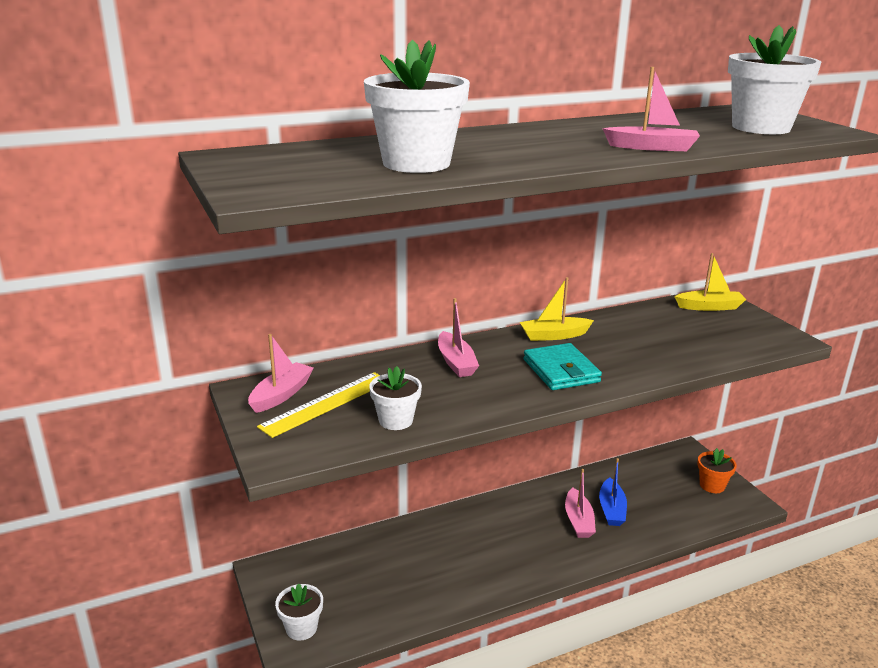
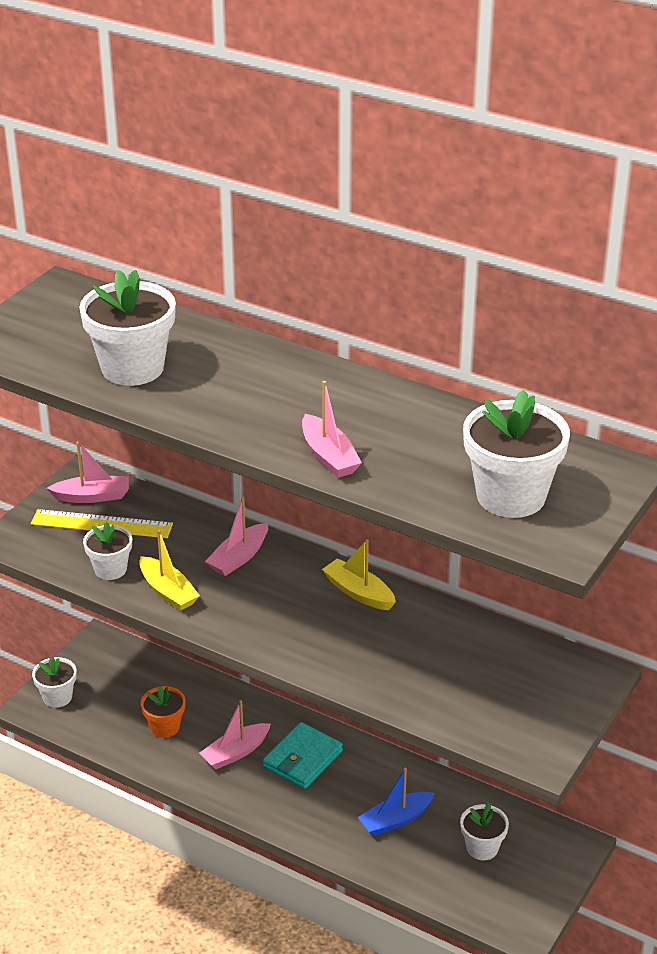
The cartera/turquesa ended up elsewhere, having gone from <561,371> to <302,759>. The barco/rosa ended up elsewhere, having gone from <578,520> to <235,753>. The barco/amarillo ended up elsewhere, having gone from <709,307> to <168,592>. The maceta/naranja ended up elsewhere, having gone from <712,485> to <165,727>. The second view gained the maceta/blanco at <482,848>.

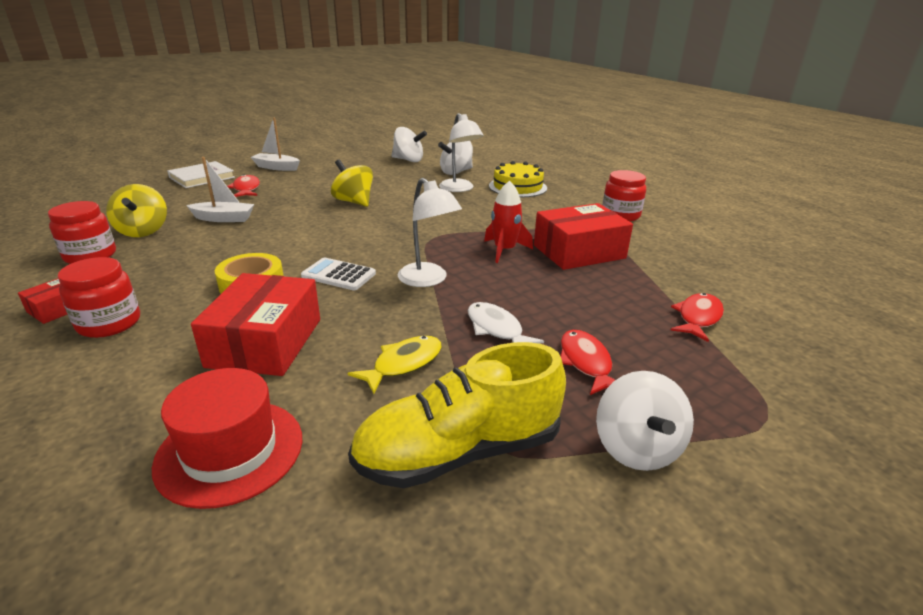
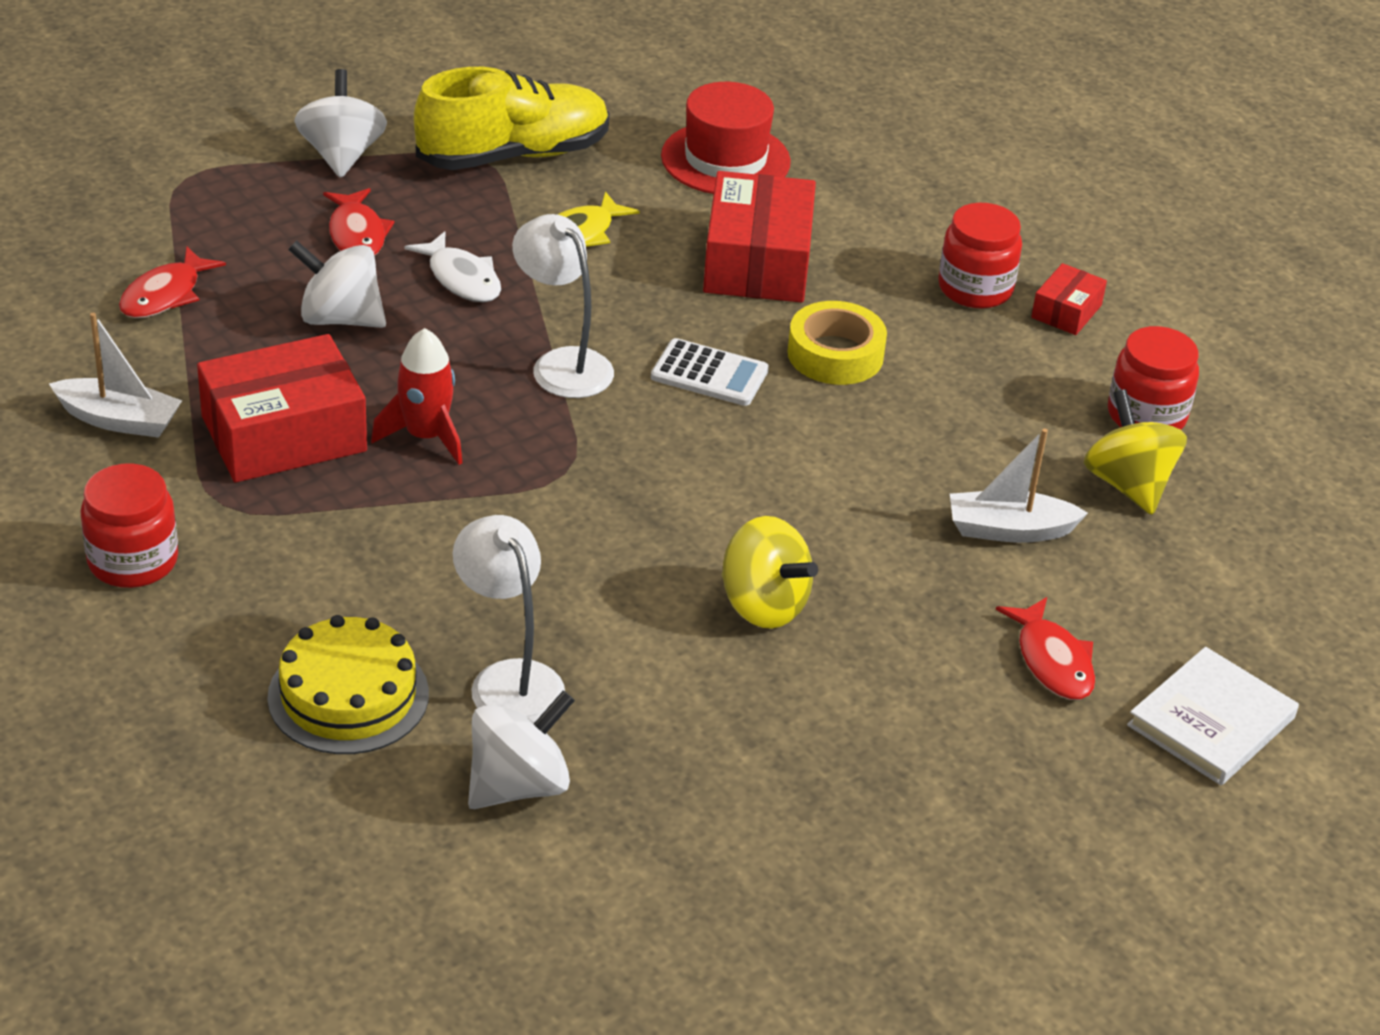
The barco/blanco ended up elsewhere, having gone from <276,167> to <119,420>. The peonza/blanco ended up elsewhere, having gone from <408,160> to <340,318>.

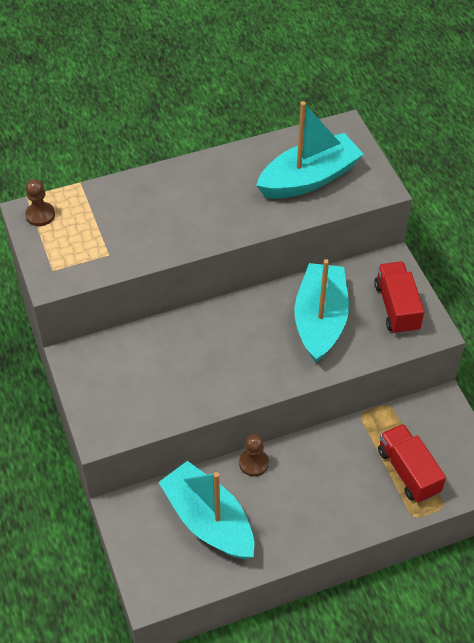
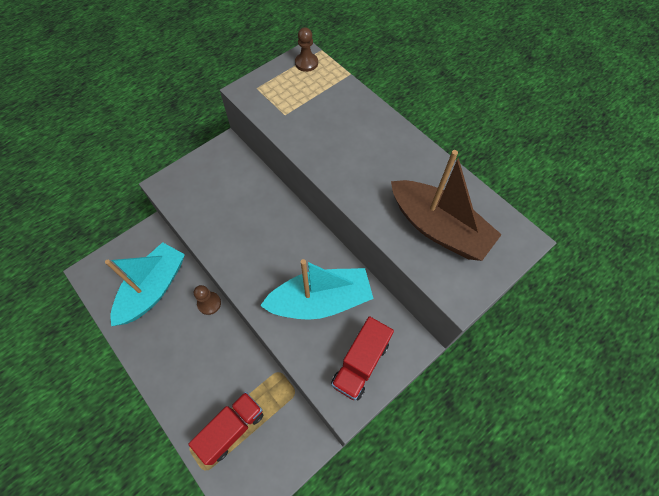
What was the barco/turquesa at <309,179> turned into the barco/marrón at <438,228>. The camión/rojo at <396,307> ended up facing another way, 150 degrees clockwise from before.

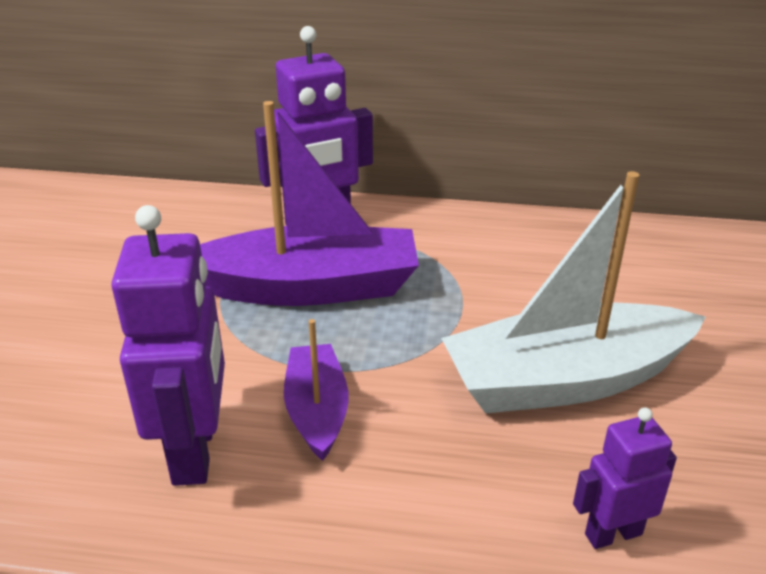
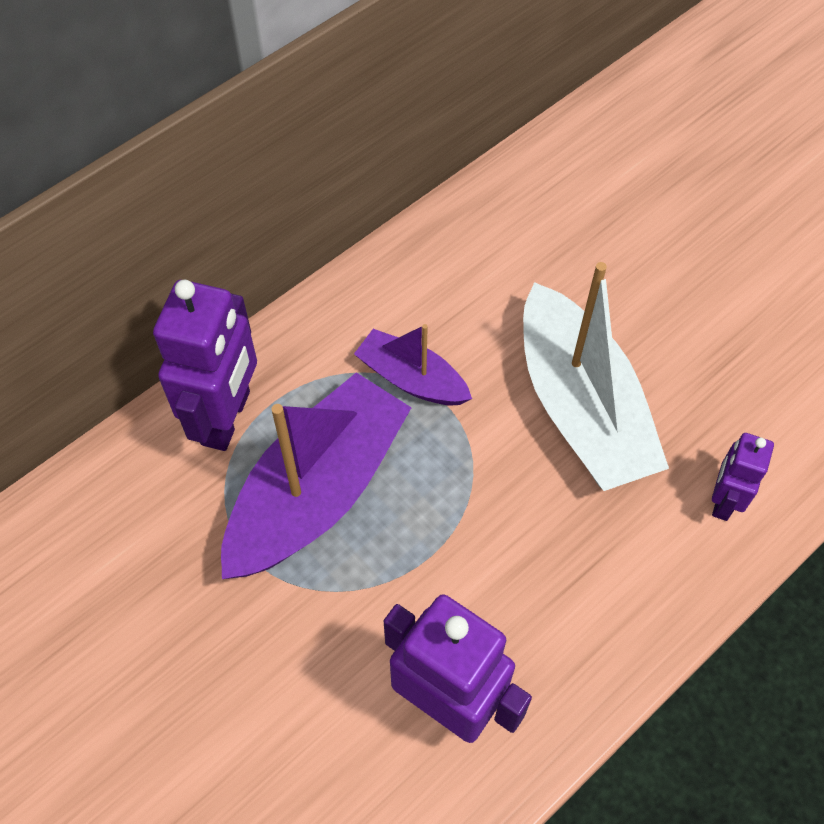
The barco/morado ended up elsewhere, having gone from <317,411> to <412,379>. The barco/blanco at <566,380> ended up facing another way, 45 degrees counterclockwise from before.

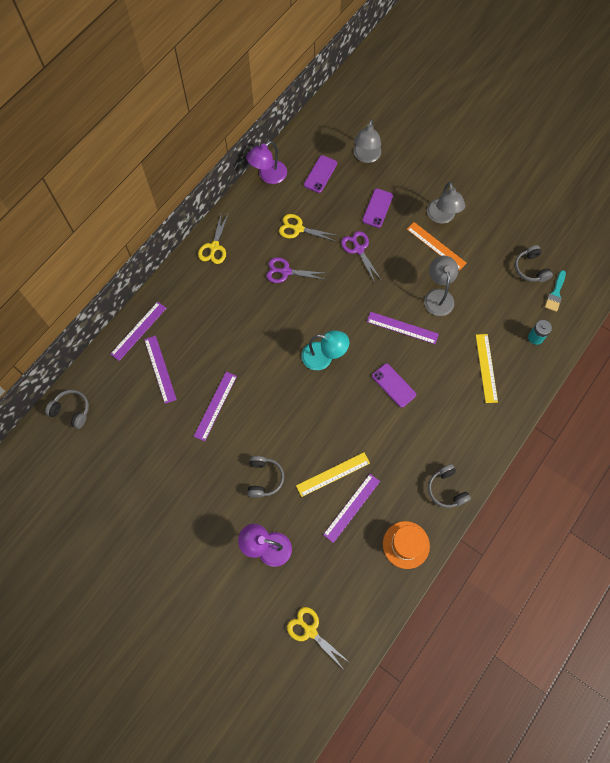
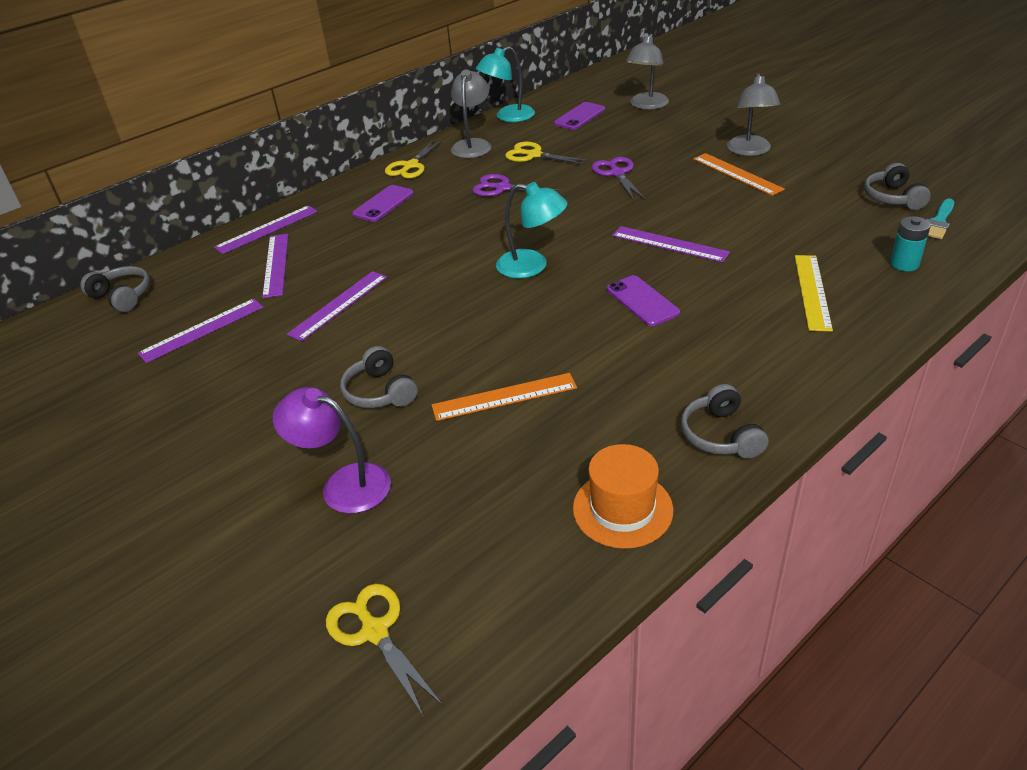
What was the lámpara/morado at <268,176> turned into the lámpara/turquesa at <508,117>. The auriculares/gris at <264,478> ended up facing another way, 135 degrees clockwise from before. What was the regla/amarillo at <333,474> turned into the regla/naranja at <504,397>. The regla/morado ended up elsewhere, having gone from <351,507> to <202,330>. The móvil/morado ended up elsewhere, having gone from <377,208> to <383,204>. The lámpara/gris ended up elsewhere, having gone from <438,296> to <473,145>.

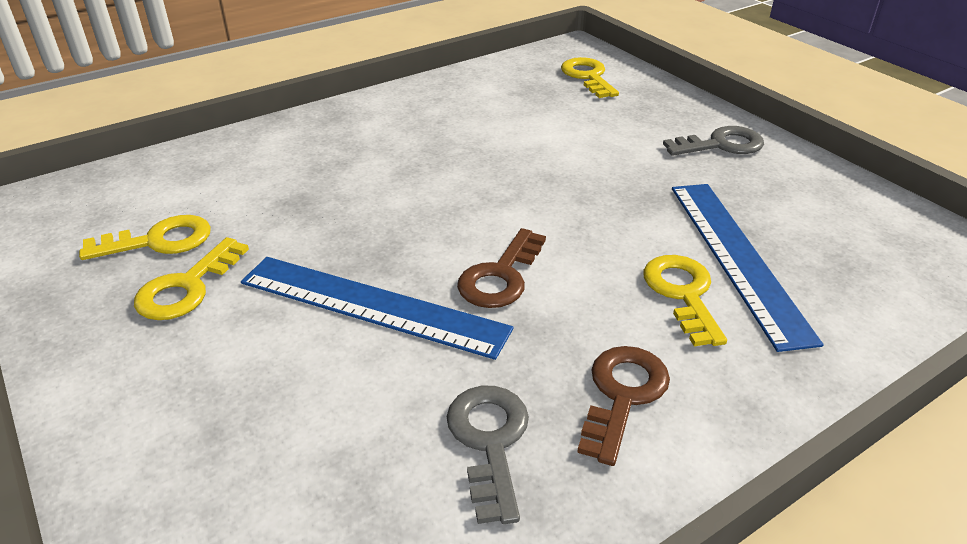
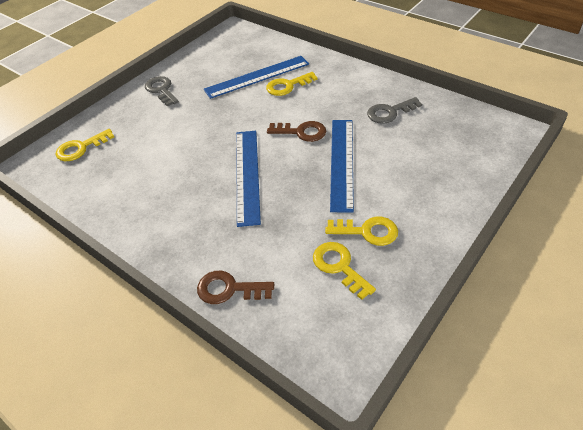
The llave/marrón ended up elsewhere, having gone from <622,395> to <229,289>. The second view gained the regla/azul at <247,175>.

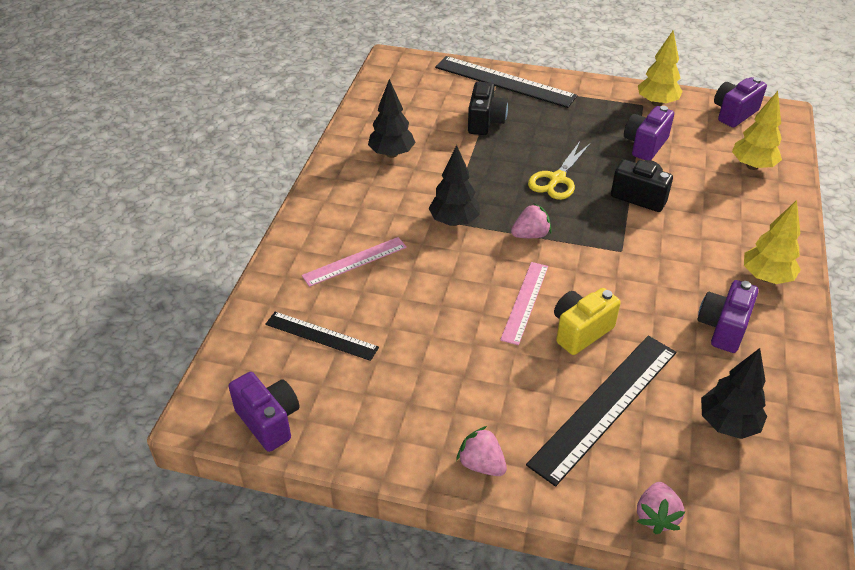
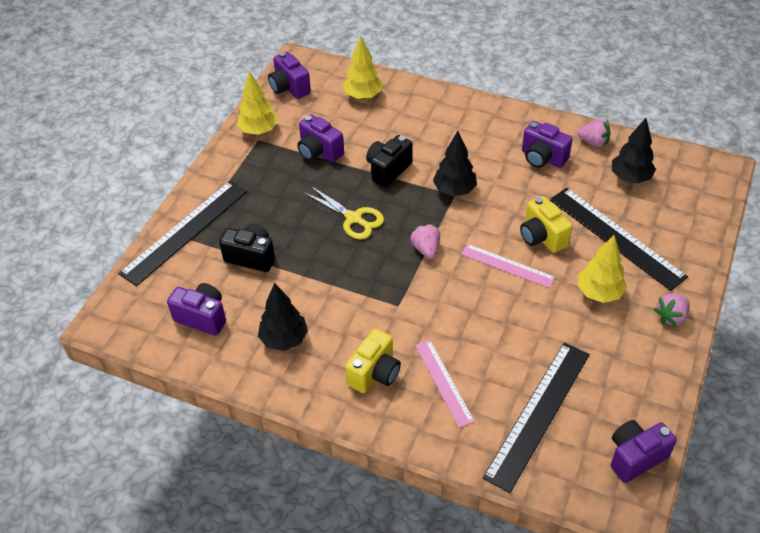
The size of the regla/negro at <321,336> changed by a factor of 1.69. The árbol/negro ended up elsewhere, having gone from <454,221> to <454,190>. The fresa/rosa ended up elsewhere, having gone from <656,516> to <593,142>. The árbol/amarillo ended up elsewhere, having gone from <766,277> to <599,293>. The second view gained the cámara/morado at <202,317>. The second view gained the cámara/amarillo at <374,373>.

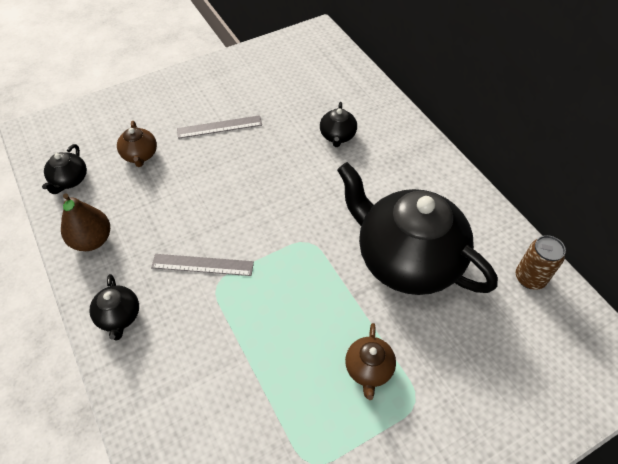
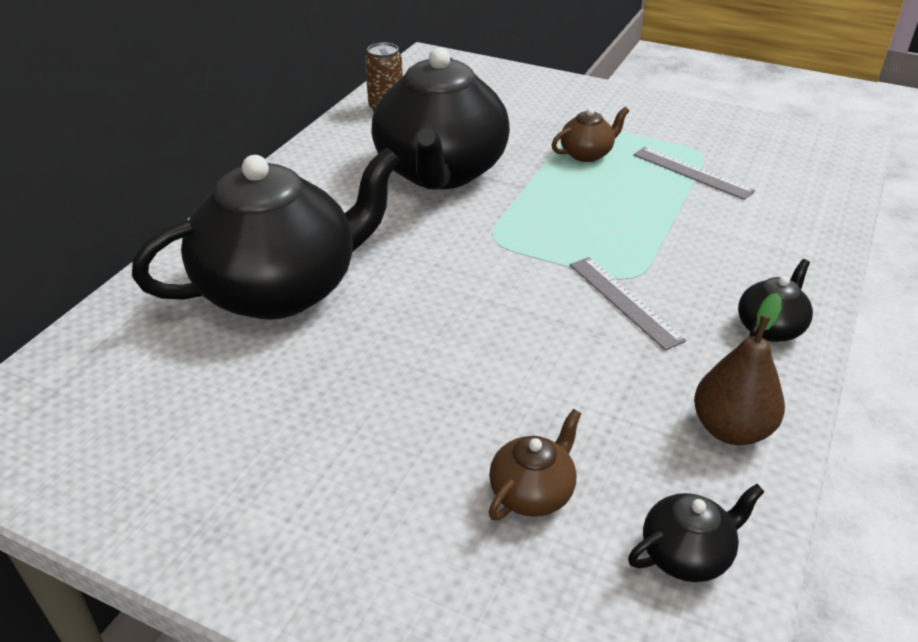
The regla/gris ended up elsewhere, having gone from <219,127> to <692,172>. The size of the tetera/negro at <337,136> changed by a factor of 2.43.

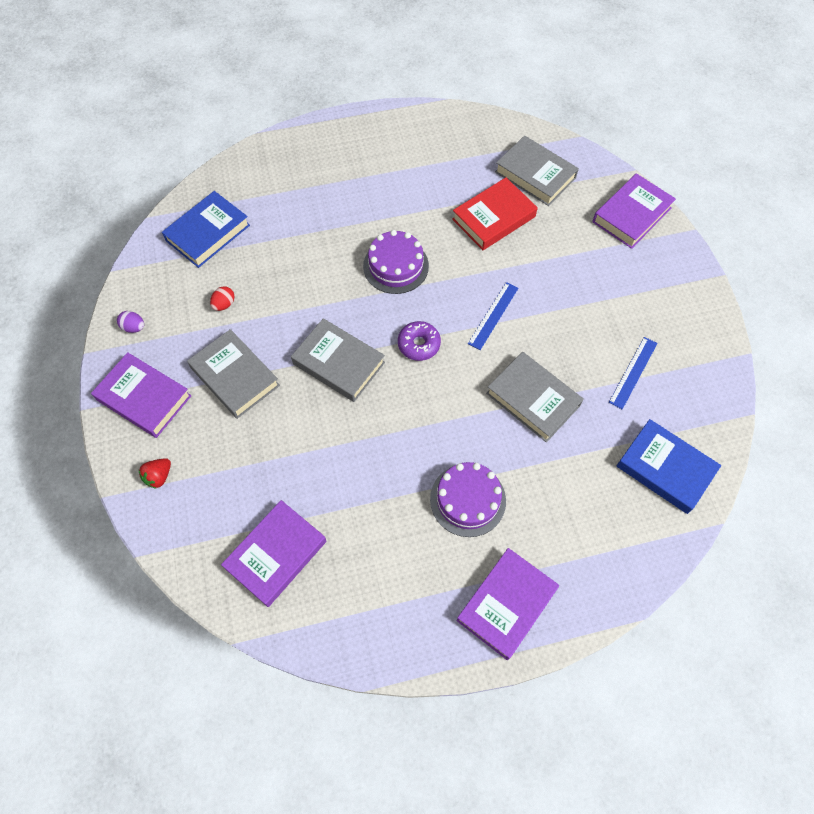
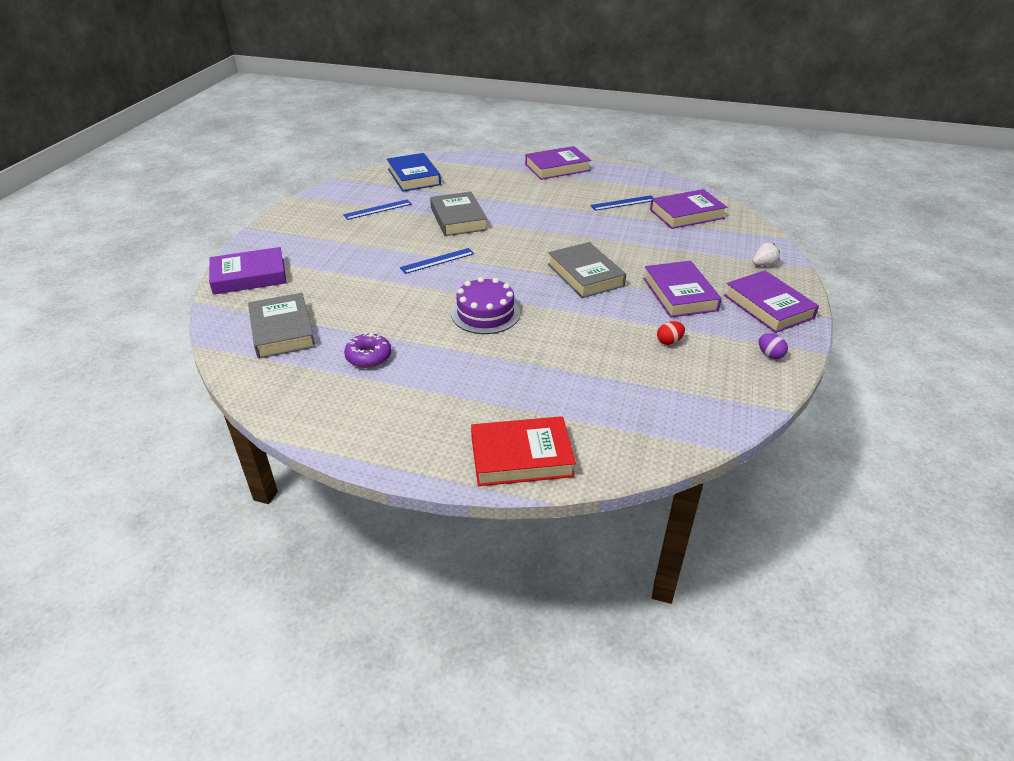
What was the fresa/rojo at <159,476> turned into the fresa/blanco at <763,264>. The second view lost the libro/azul at <208,233>. What was the libro/gris at <235,377> turned into the libro/morado at <680,294>. The rosquilla/morado ended up elsewhere, having gone from <419,344> to <369,357>. The second view lost the tarta/morado at <468,500>. The libro/rojo ended up elsewhere, having gone from <494,218> to <521,456>. The second view gained the regla/azul at <623,203>.

